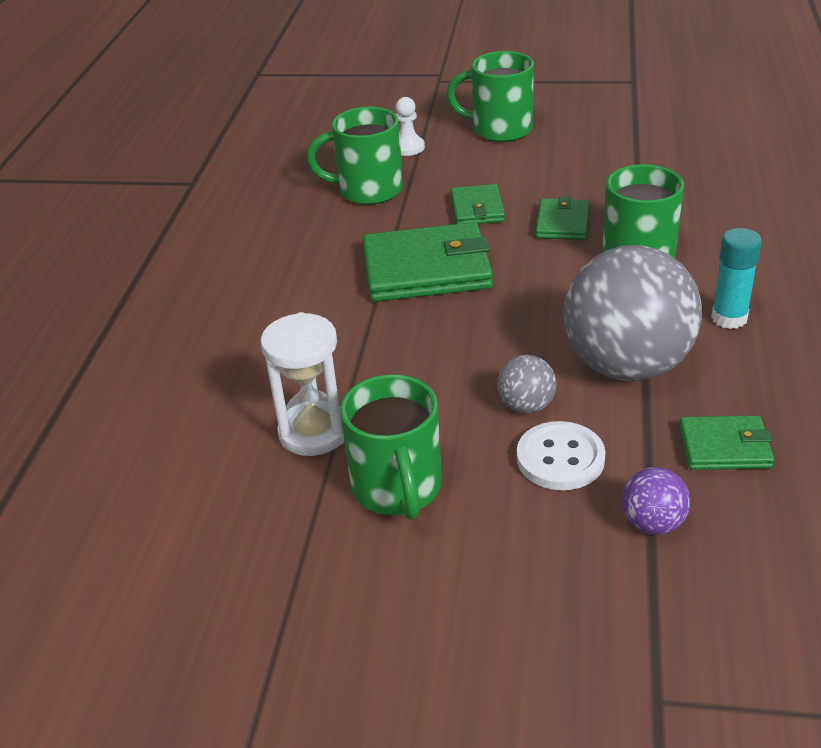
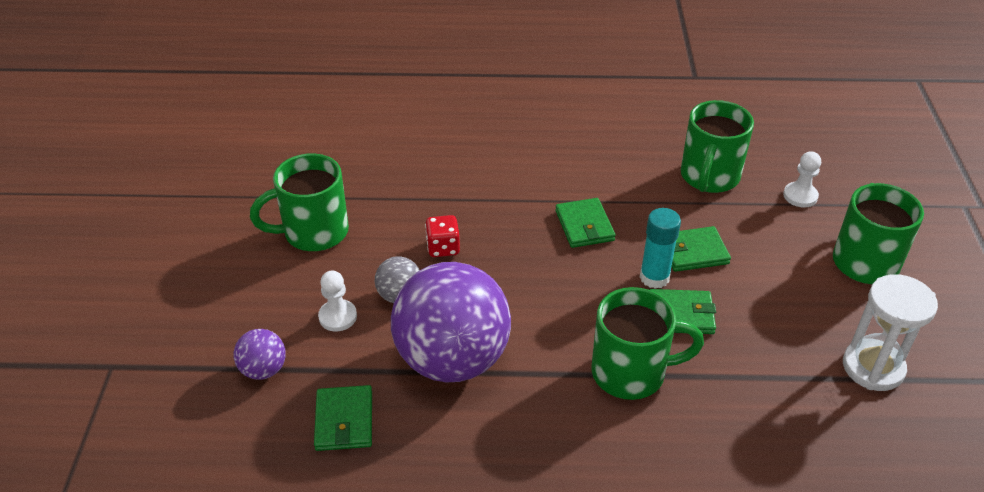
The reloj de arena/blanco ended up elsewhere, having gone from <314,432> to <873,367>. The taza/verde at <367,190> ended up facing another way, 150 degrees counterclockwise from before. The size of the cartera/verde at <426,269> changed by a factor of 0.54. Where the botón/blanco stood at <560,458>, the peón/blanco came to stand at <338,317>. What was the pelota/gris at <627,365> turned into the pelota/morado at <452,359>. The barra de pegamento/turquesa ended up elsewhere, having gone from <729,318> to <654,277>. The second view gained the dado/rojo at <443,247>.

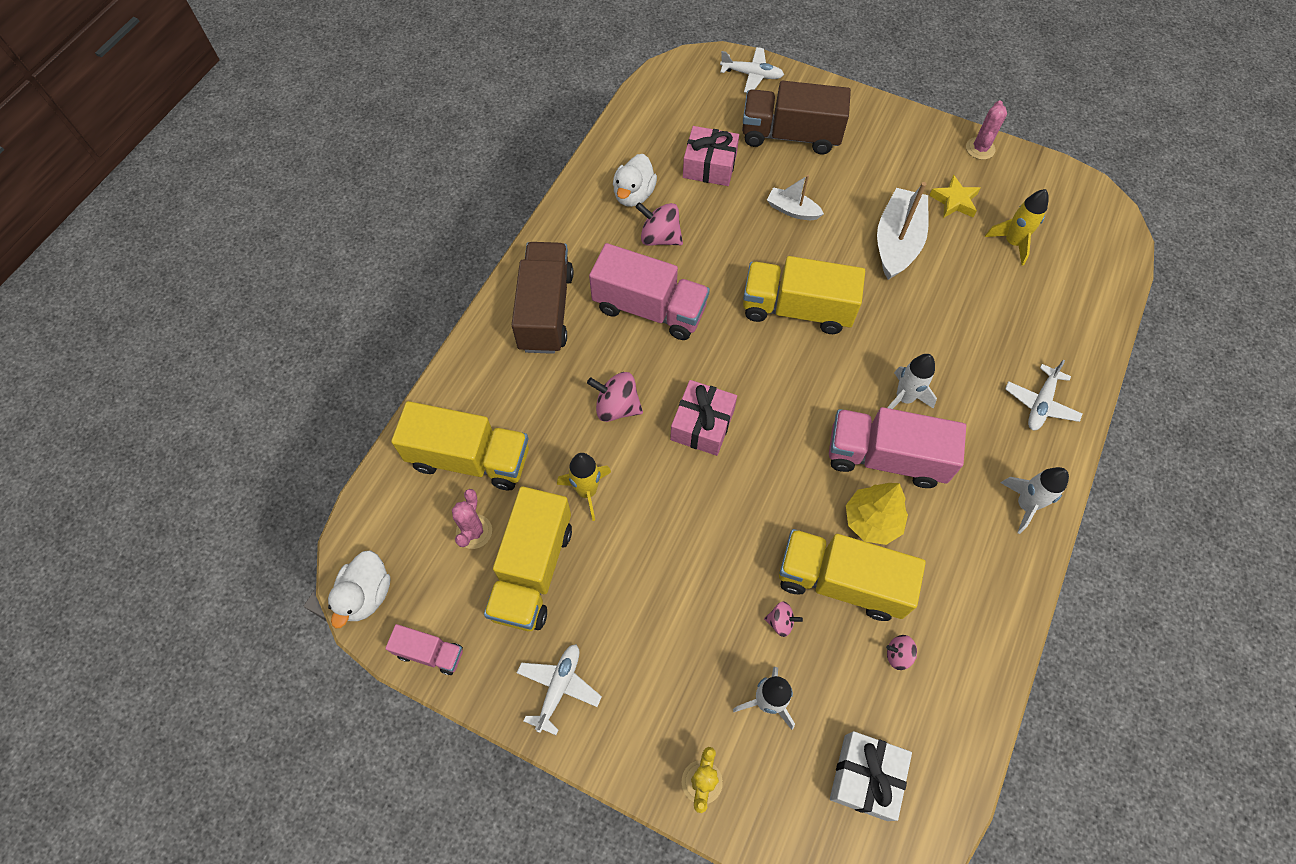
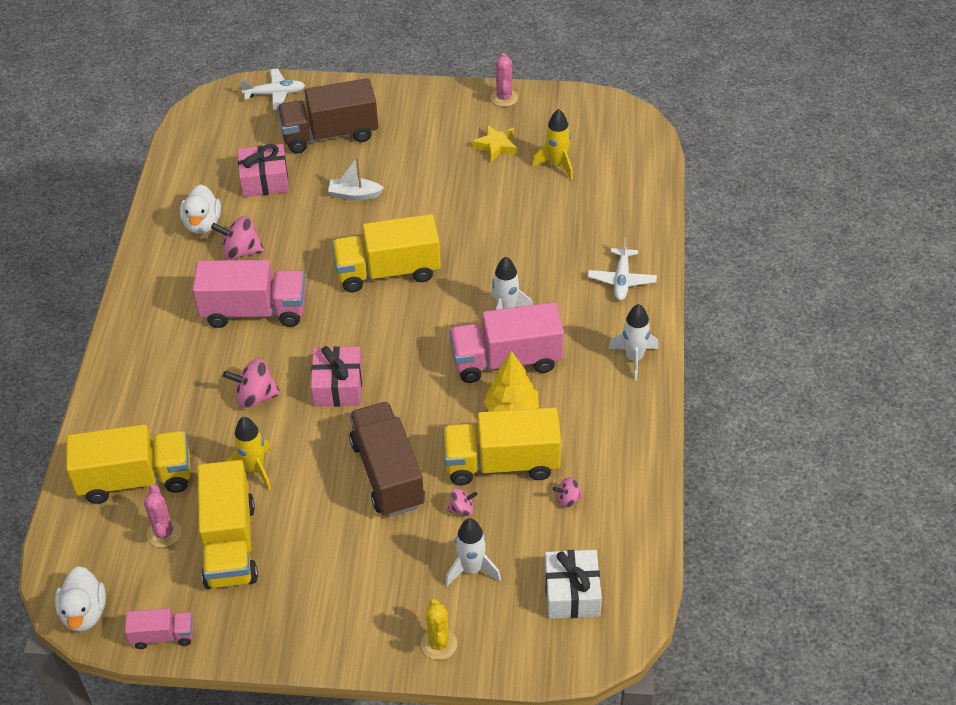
The camión/marrón ended up elsewhere, having gone from <545,311> to <388,474>. The second view lost the avión/blanco at <559,687>. The second view lost the barco/blanco at <897,242>.

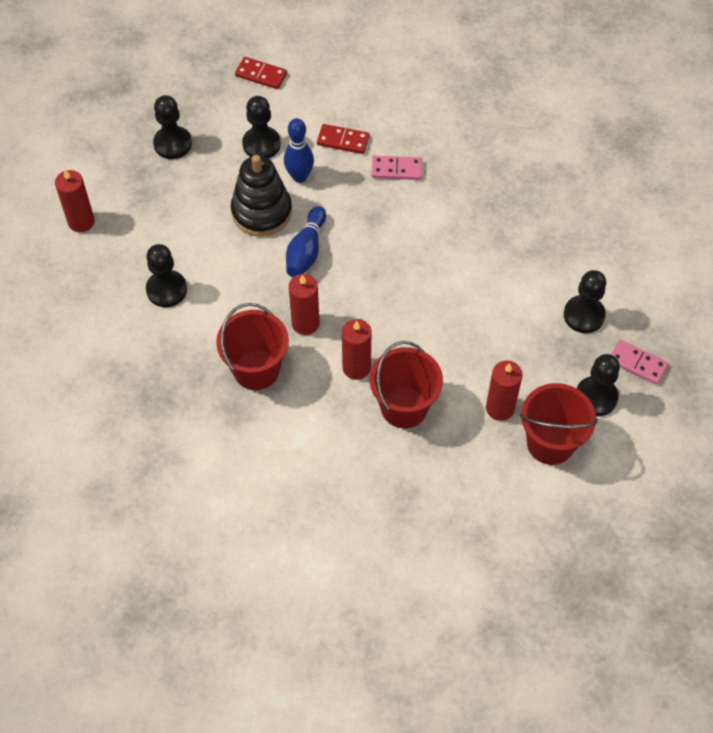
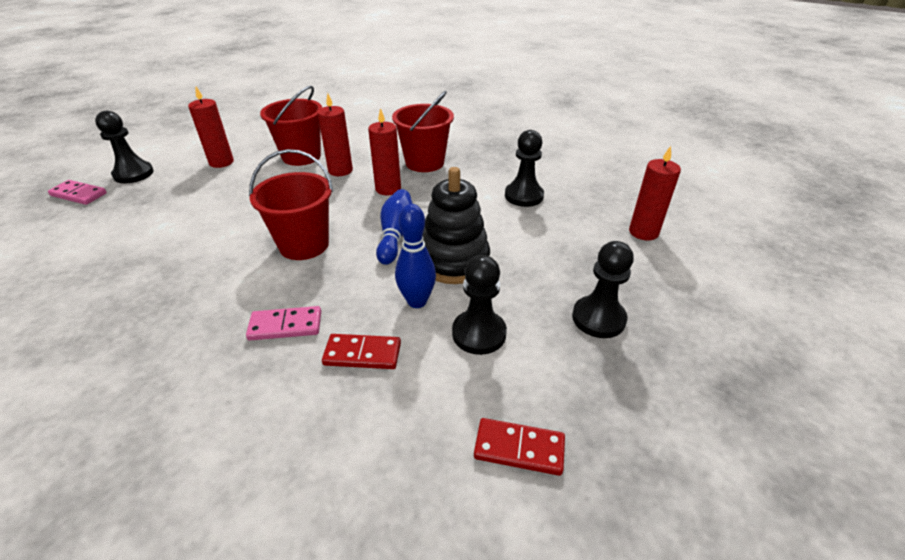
The balde/rojo ended up elsewhere, having gone from <550,443> to <304,245>. The second view lost the peón/negro at <584,315>.

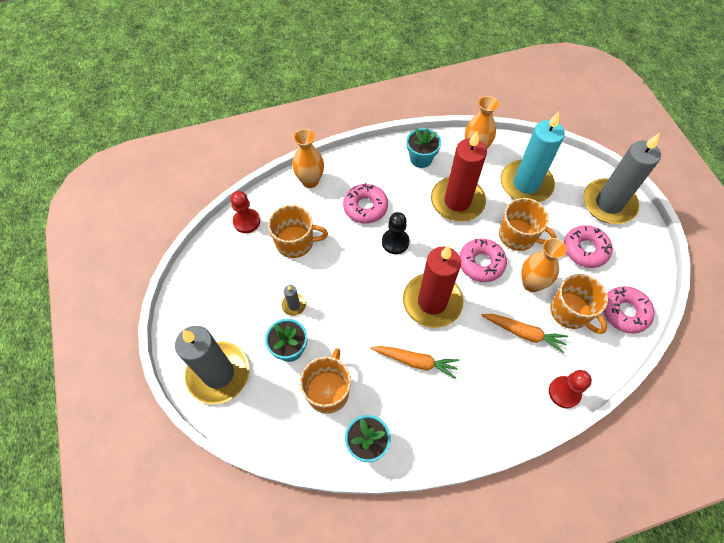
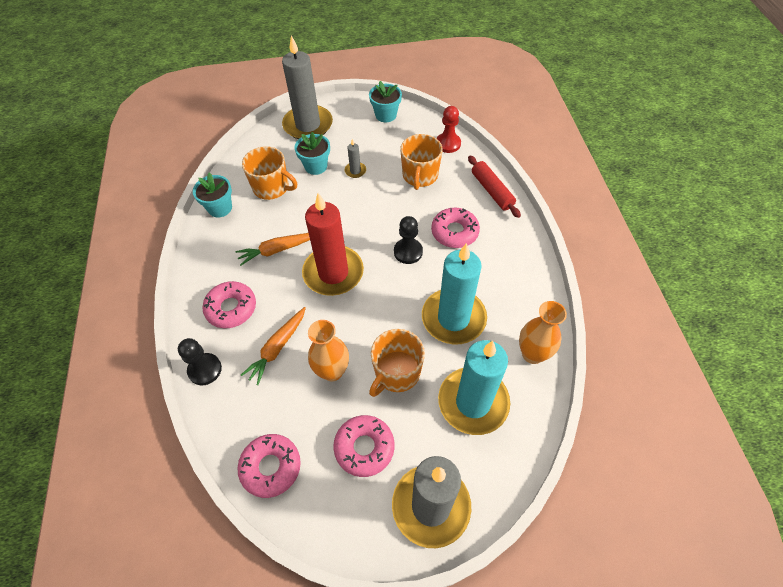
Where the florero/naranja stood at <310,181>, the rodillo/rojo came to stand at <492,191>. The zanahoria/naranja at <415,361> ended up facing another way, 45 degrees clockwise from before. The maceta/turquesa ended up elsewhere, having gone from <421,159> to <386,115>. What was the vela/rojo at <457,201> turned into the vela/turquesa at <453,318>. The rosquilla/rosa ended up elsewhere, having gone from <481,263> to <231,308>. What was the peón/rojo at <564,392> turned into the peón/negro at <205,370>. The second view lost the taza/naranja at <570,312>.

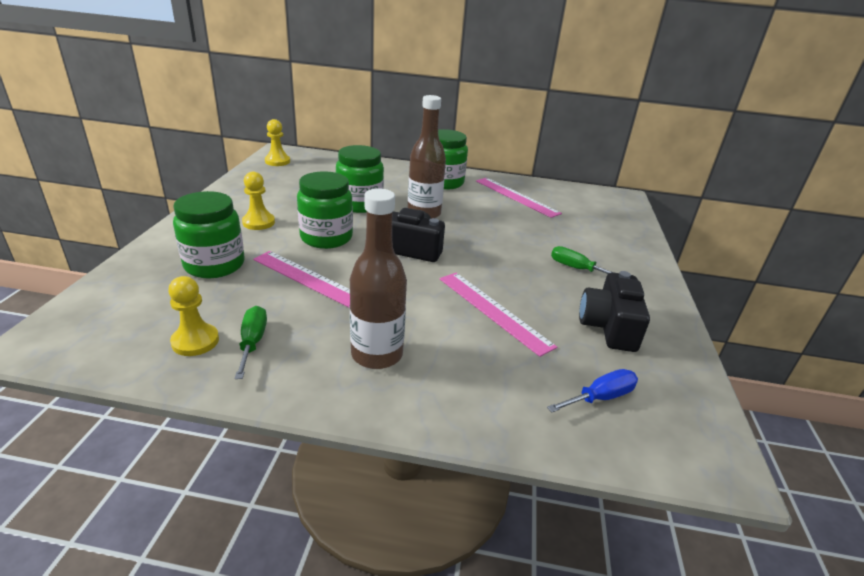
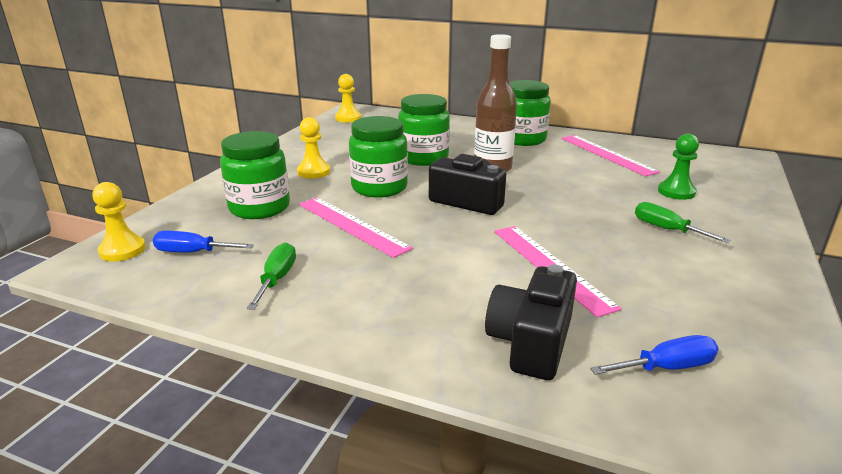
The peón/amarillo ended up elsewhere, having gone from <195,341> to <122,250>. The second view lost the botella/marrón at <377,354>. The cámara/negro ended up elsewhere, having gone from <609,326> to <531,342>. The second view gained the destornillador/azul at <193,252>. The second view gained the peón/verde at <676,192>.

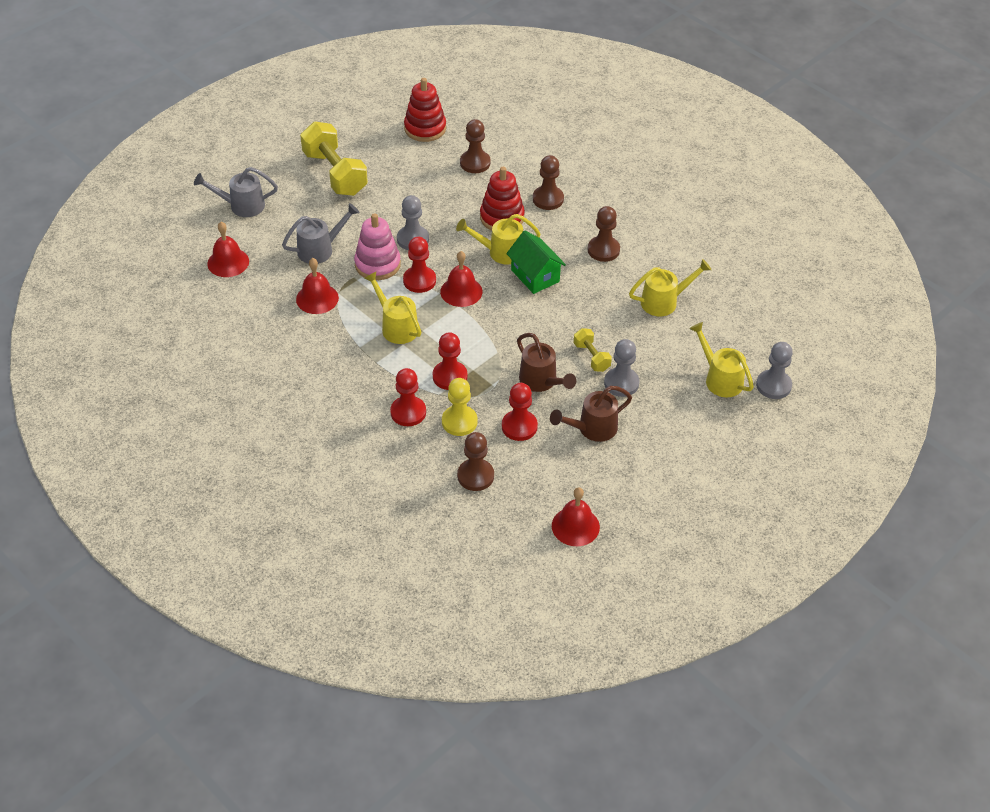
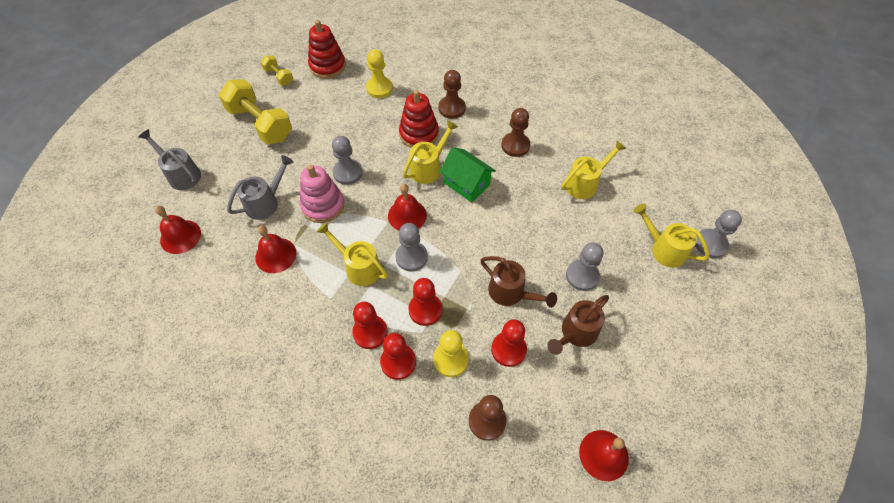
The regadera/gris at <241,206> ended up facing another way, 60 degrees clockwise from before. The peón/rojo ended up elsewhere, having gone from <419,280> to <370,332>. The regadera/amarillo at <500,252> ended up facing another way, 150 degrees clockwise from before. What was the peón/marrón at <475,163> turned into the peón/amarillo at <379,88>. The mancuerna/amarillo ended up elsewhere, having gone from <591,357> to <279,76>. The second view gained the peón/gris at <411,257>.

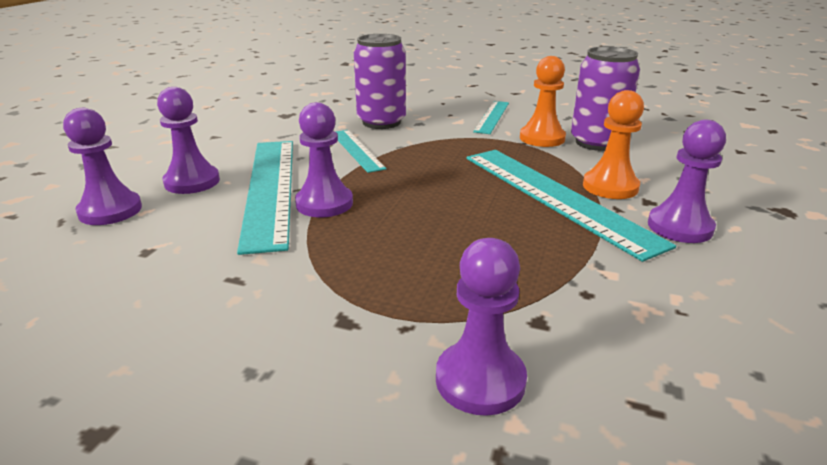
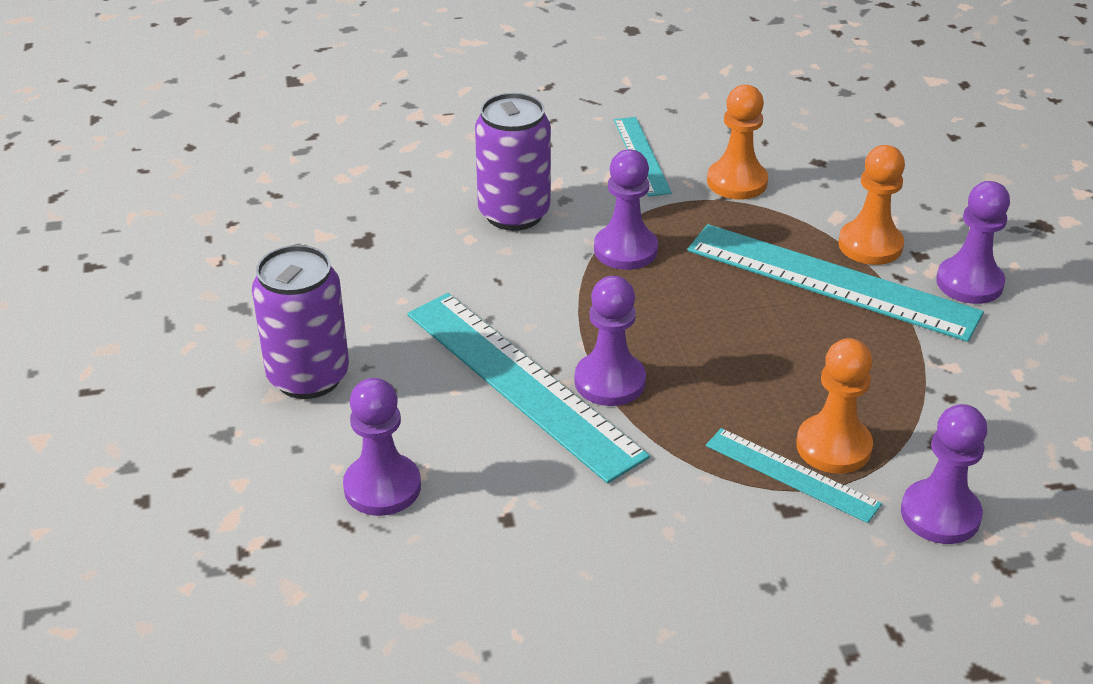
The peón/morado ended up elsewhere, having gone from <192,182> to <625,250>. The regla/turquesa ended up elsewhere, having gone from <356,150> to <791,474>. The lata/morado ended up elsewhere, having gone from <596,142> to <308,377>. The second view gained the peón/naranja at <833,446>.

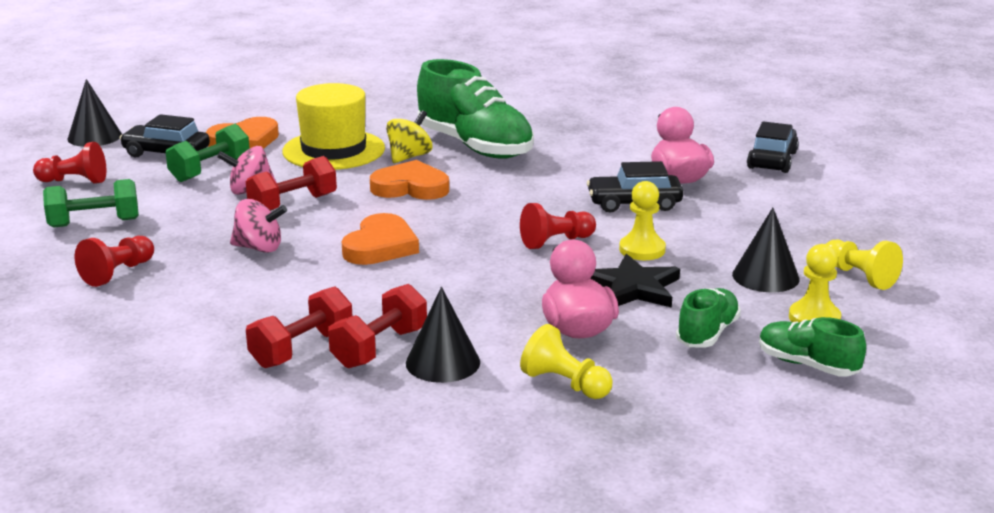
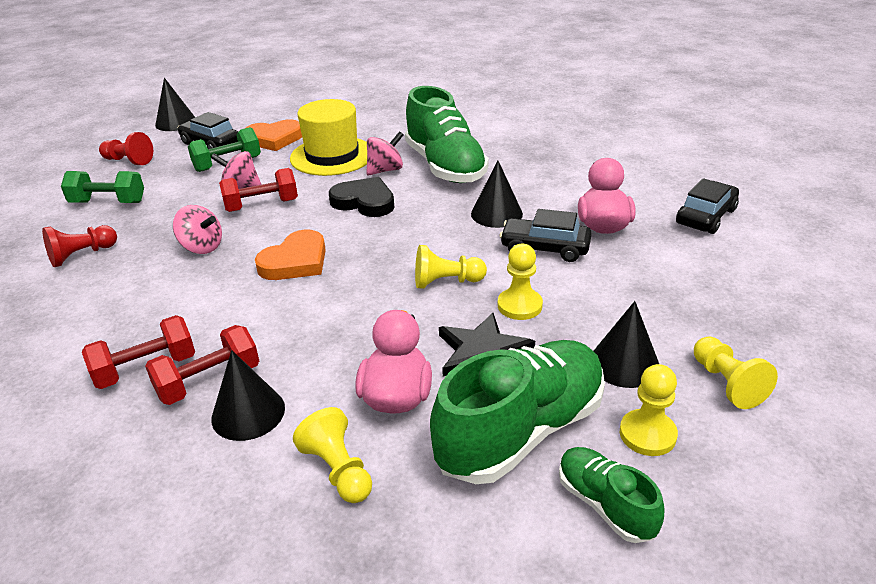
What was the corazón/naranja at <410,187> turned into the corazón/negro at <364,202>. What was the peonza/amarillo at <409,157> turned into the peonza/rosa at <385,170>. What was the peón/rojo at <556,242> turned into the peón/amarillo at <446,282>. The size of the zapato/verde at <707,333> changed by a factor of 1.93. The second view gained the cono/negro at <496,214>.

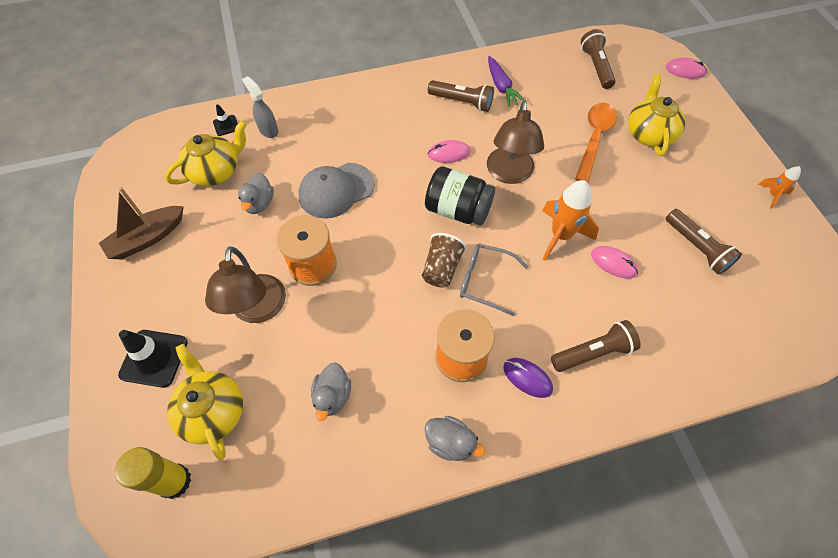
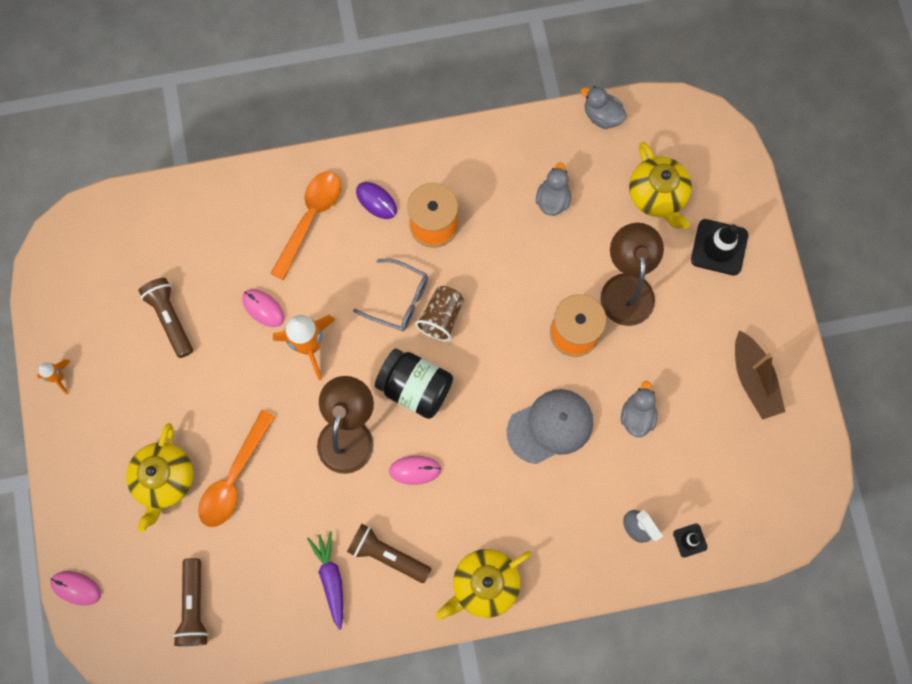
The barco/marrón at <147,238> ended up facing another way, 105 degrees clockwise from before. The second view lost the barra de pegamento/amarillo at <174,481>. The tetera/amarillo ended up elsewhere, having gone from <216,171> to <484,585>. The pato/gris ended up elsewhere, having gone from <450,442> to <602,116>. Where the lámpara de mano/marrón stood at <593,352>, the cuchara/naranja came to stand at <310,219>.

